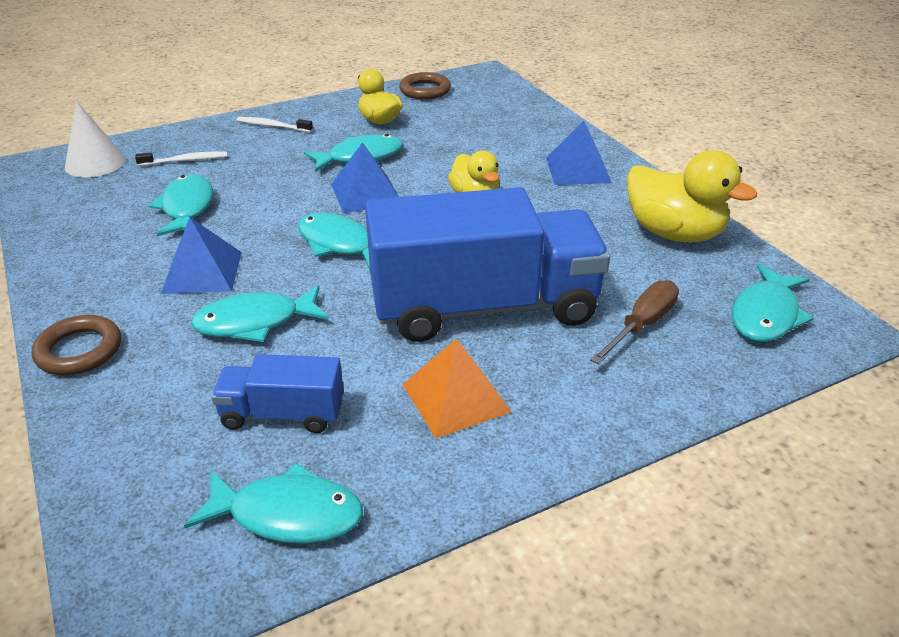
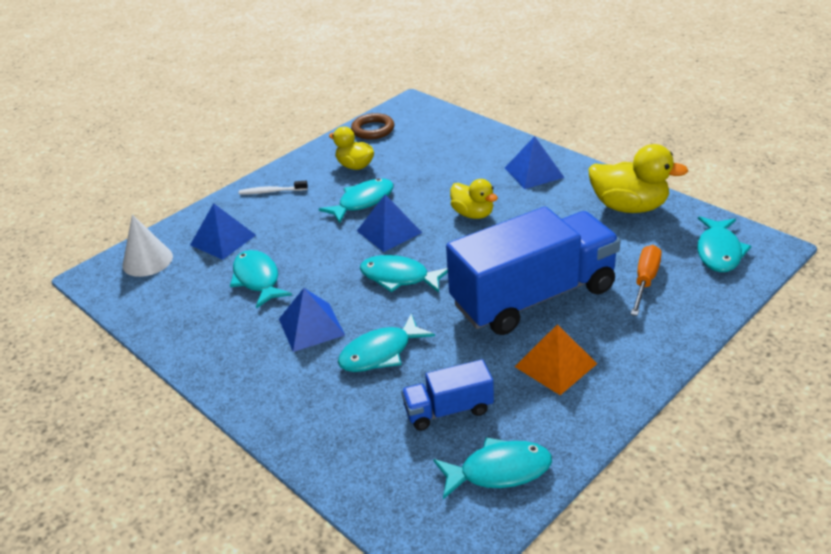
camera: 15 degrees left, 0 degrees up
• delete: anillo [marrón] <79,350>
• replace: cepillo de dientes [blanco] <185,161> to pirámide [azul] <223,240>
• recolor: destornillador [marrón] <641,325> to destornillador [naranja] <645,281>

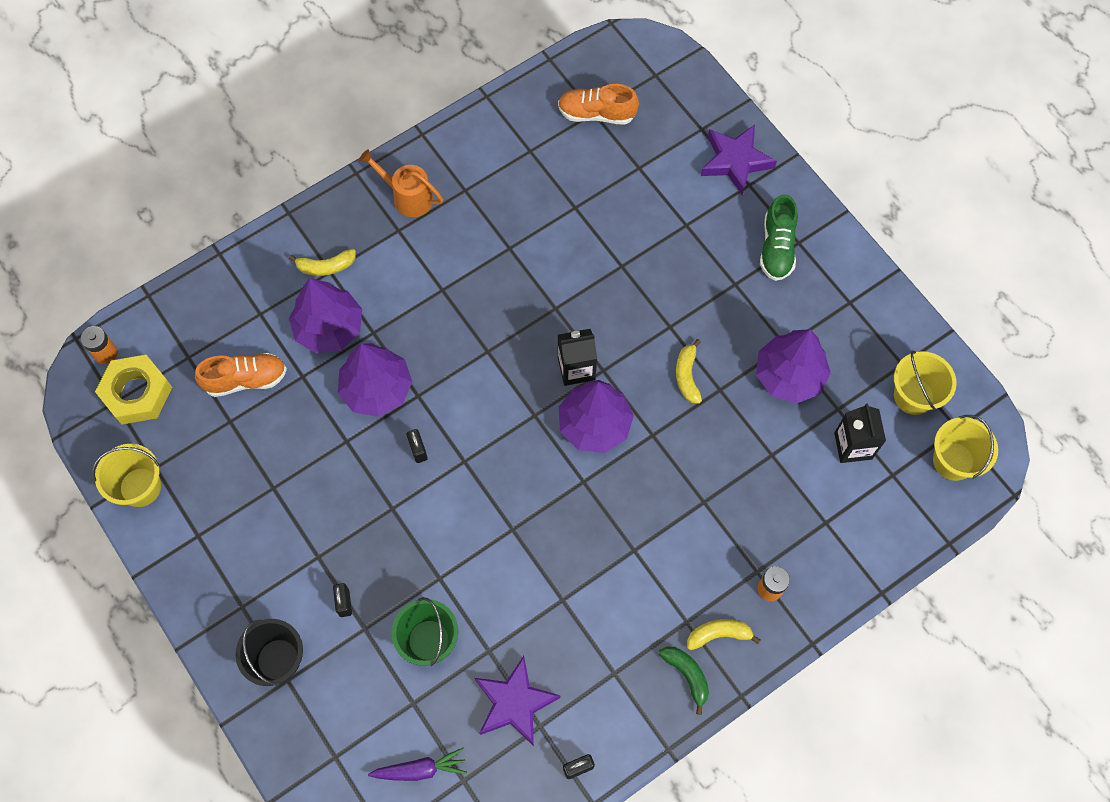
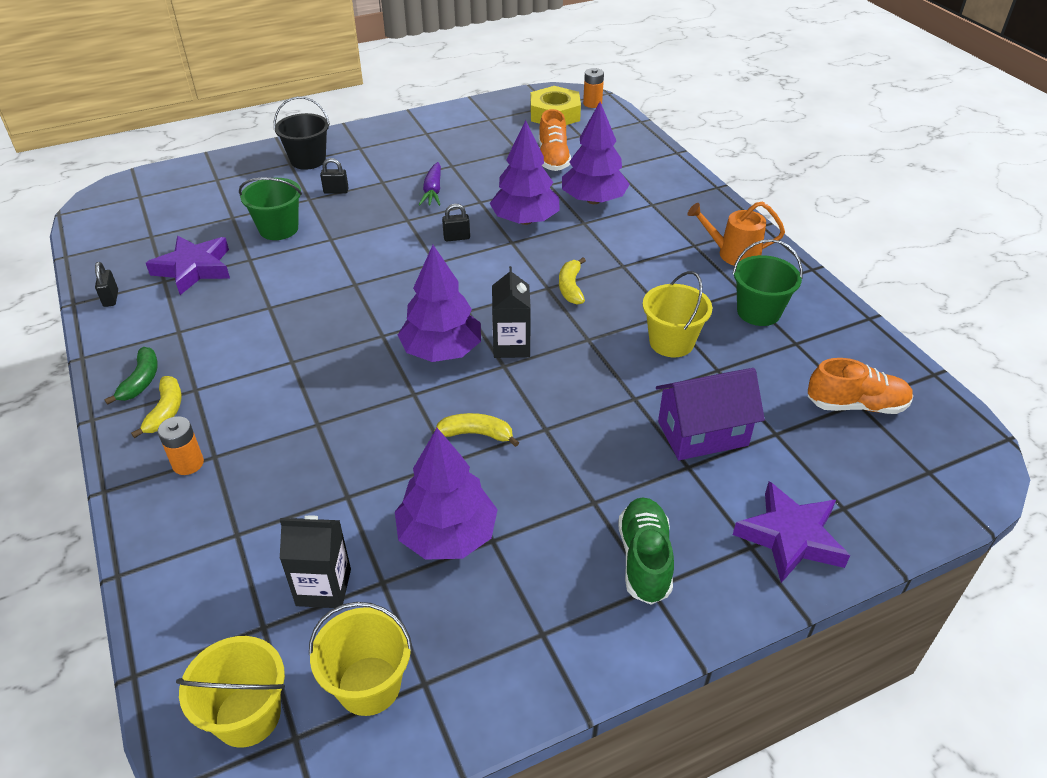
camera: 100 degrees right, 25 degrees down
• insert: casa [morado] <702,433>
• insert: balde [verde] <758,312>
• move: balde [amarillo] <140,487> to <671,342>
• move: plátano [amarillo] <326,267> to <570,287>
• move: zanahoria [morado] <421,769> to <433,191>
• rotate: regadera [naranja] <408,197> = <733,254> 120 degrees counterclockwise
• rotate: zapato [naranja] <596,114> = <856,405> 75 degrees clockwise
• rotate: plátano [verde] <687,675> = <141,381> 60 degrees counterclockwise
• rotate: zapato [verde] <777,248> = <644,559> 75 degrees clockwise

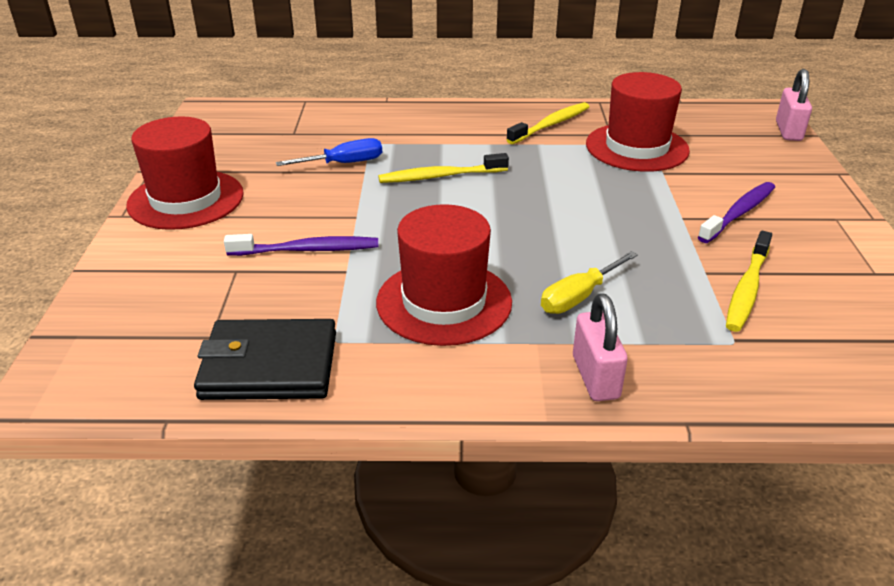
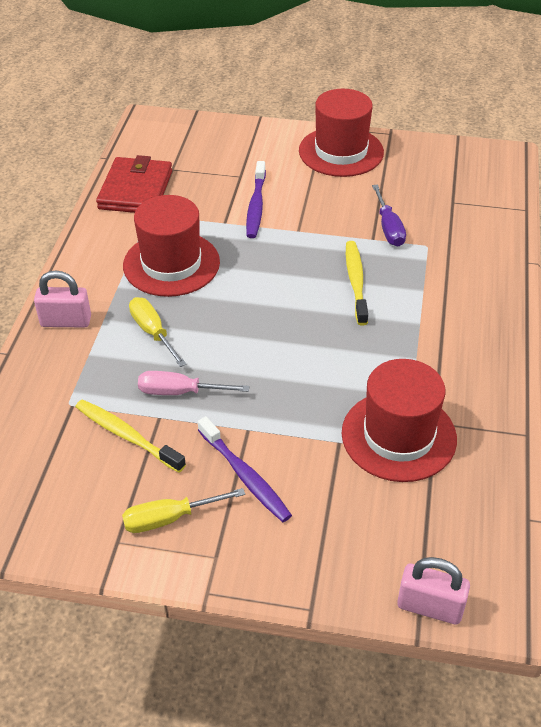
camera: 100 degrees right, 10 degrees up
• delete: cepillo de dientes [amarillo] <551,125>
• insert: destornillador [amarillo] <169,519>
• insert: destornillador [rosa] <179,392>
• recolor: cartera [negro] <269,365> to cartera [rojo] <136,190>
• recolor: destornillador [azul] <344,163> to destornillador [morado] <389,228>

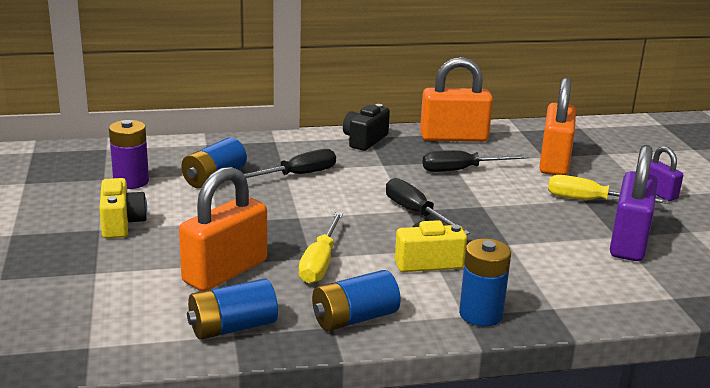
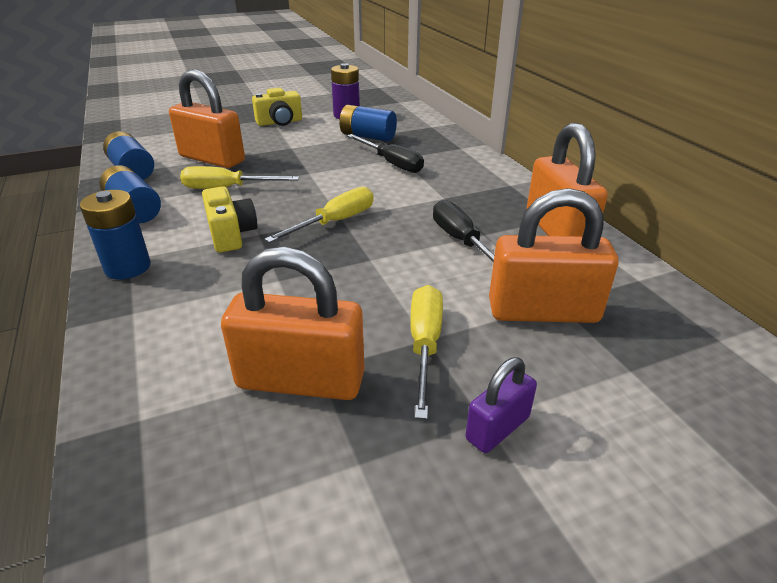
camera: 80 degrees right, 10 degrees up
• delete: cámara [negro] <364,140>
• recolor: destornillador [negro] <416,213> to destornillador [amarillo] <335,222>
• recolor: candado [morado] <628,242> to candado [naranja] <300,380>

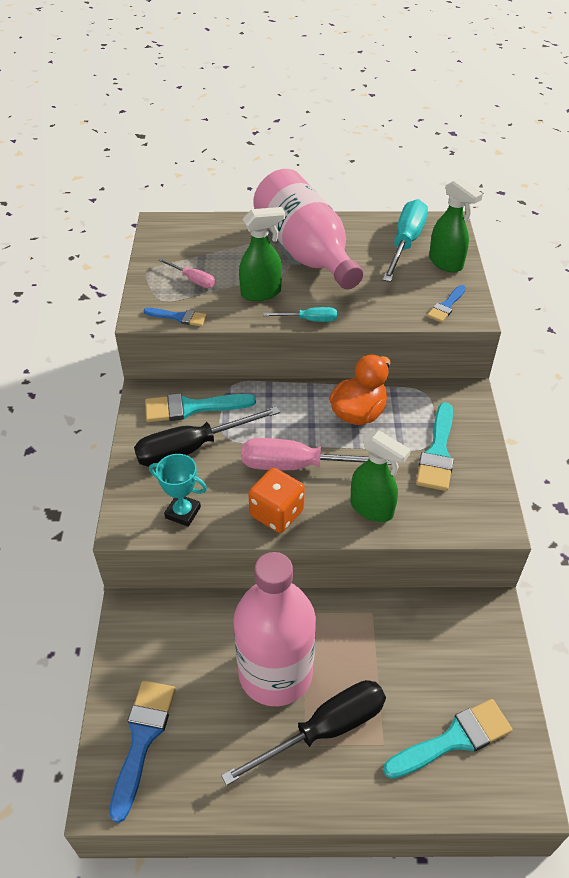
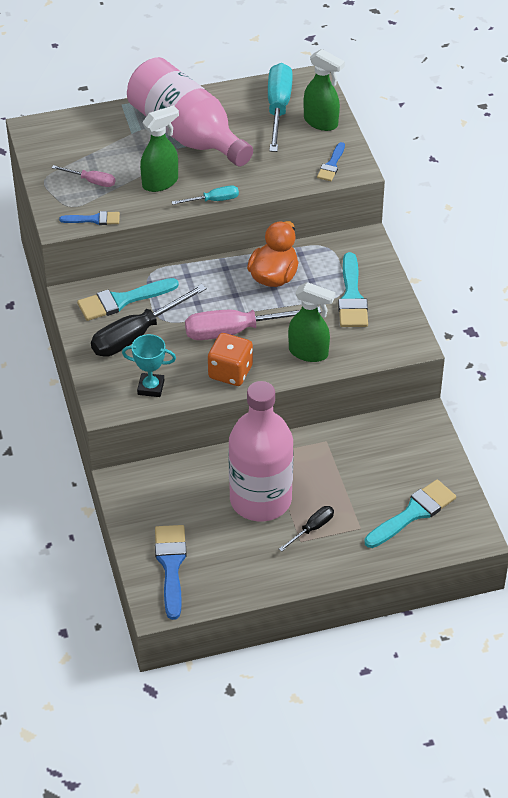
camera: 15 degrees left, 0 degrees up
• resize: destornillador [negro] <324,730> = <312,528> x0.51

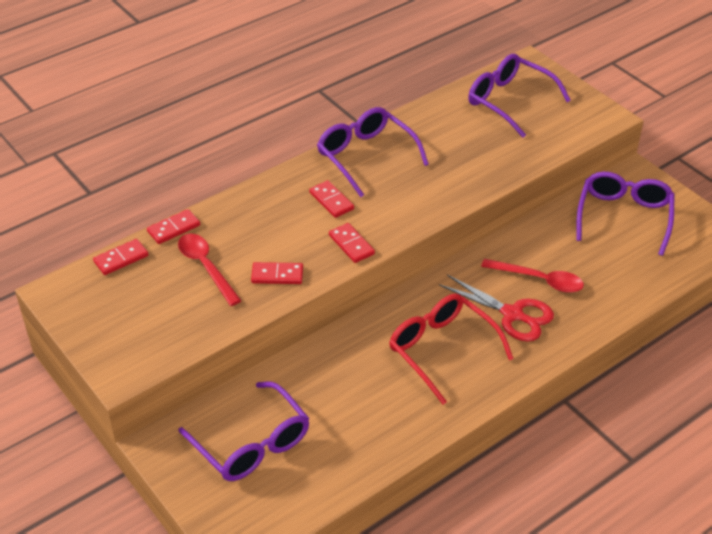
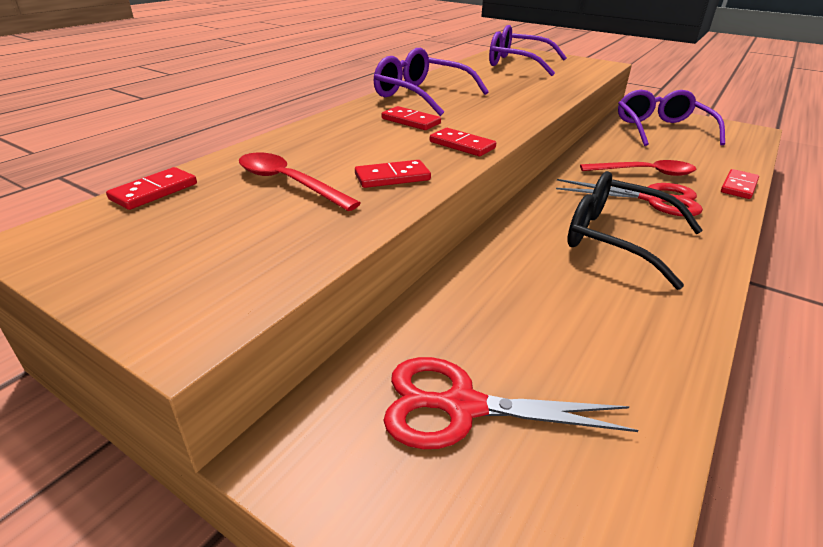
camera: 20 degrees left, 10 degrees down
• move: ficha de dominó [rojo] <174,228> to <739,186>
• replace: gafas [morado] <252,444> to tijeras [rojo] <462,406>
• recolor: gafas [rojo] <441,349> to gafas [negro] <615,238>

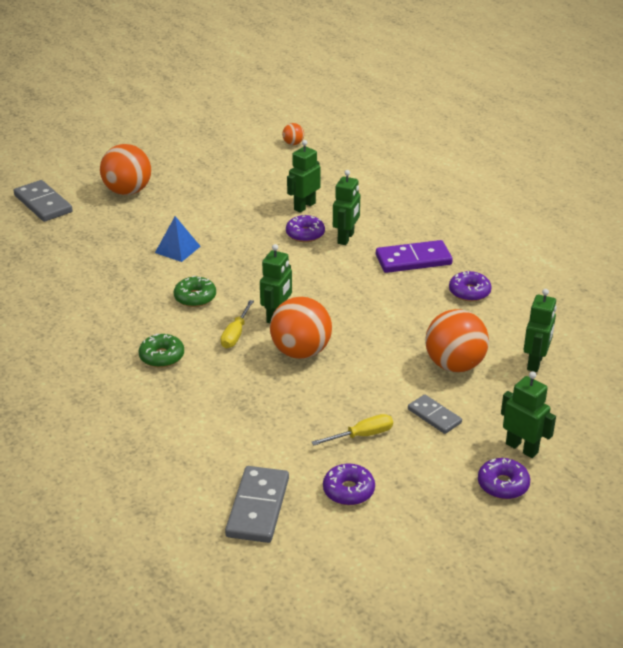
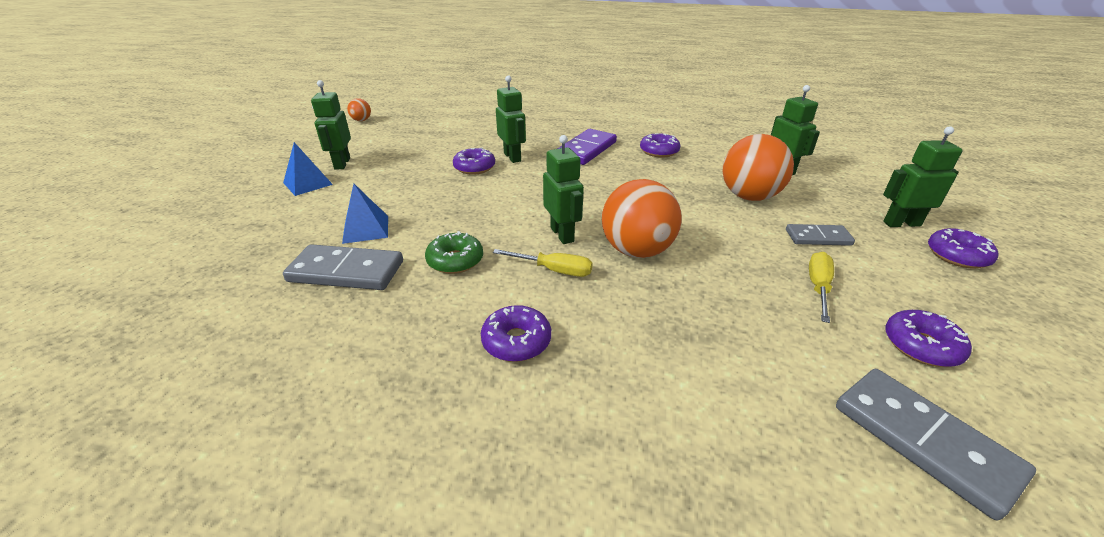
camera: 45 degrees left, 0 degrees up
• delete: pelota [naranja] <128,191>
• insert: pirámide [azul] <307,183>
• move: ficha de dominó [gris] <43,204> to <346,271>
• move: robot [verde] <304,206> to <342,163>
• recolor: rosquilla [verde] <162,356> to rosquilla [morado] <516,341>
• rotate: destornillador [amarillo] <235,334> = <554,270> 45 degrees counterclockwise

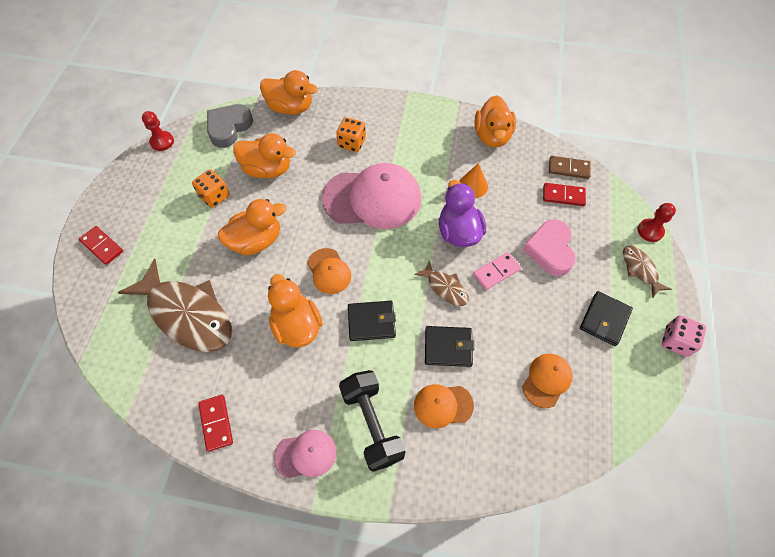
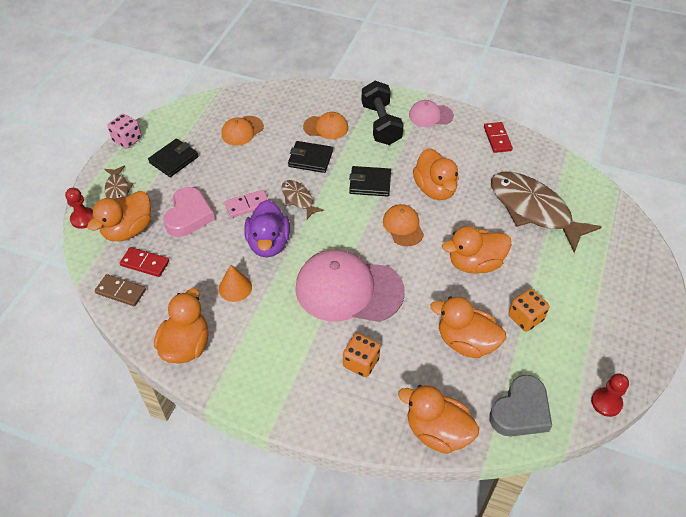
camera: 170 degrees left, 10 degrees down
• delete: ficha de dominó [rojo] <102,246>
• insert: pato [naranja] <128,230>

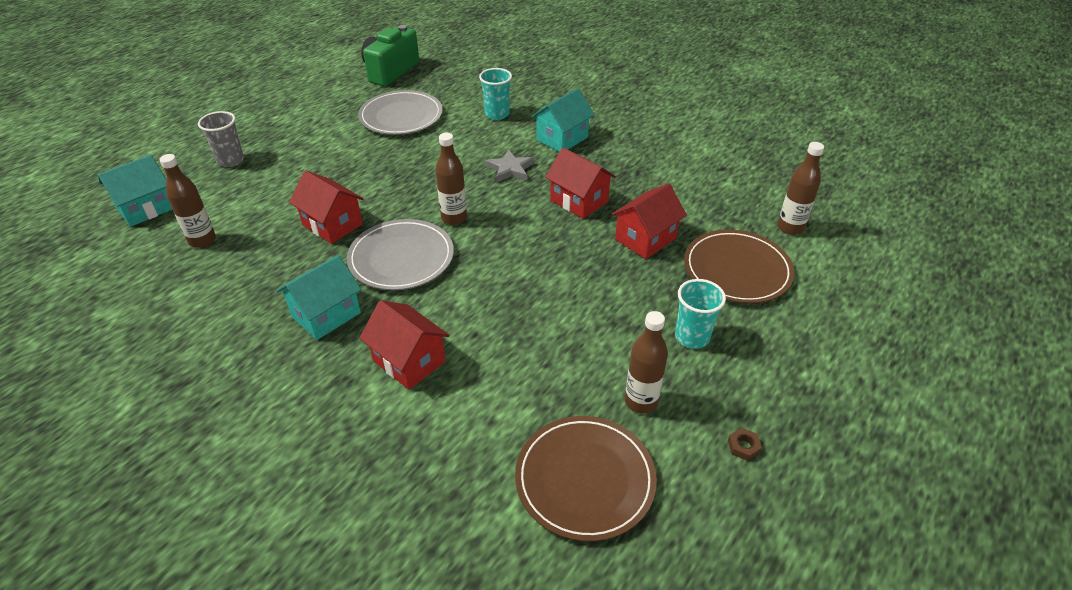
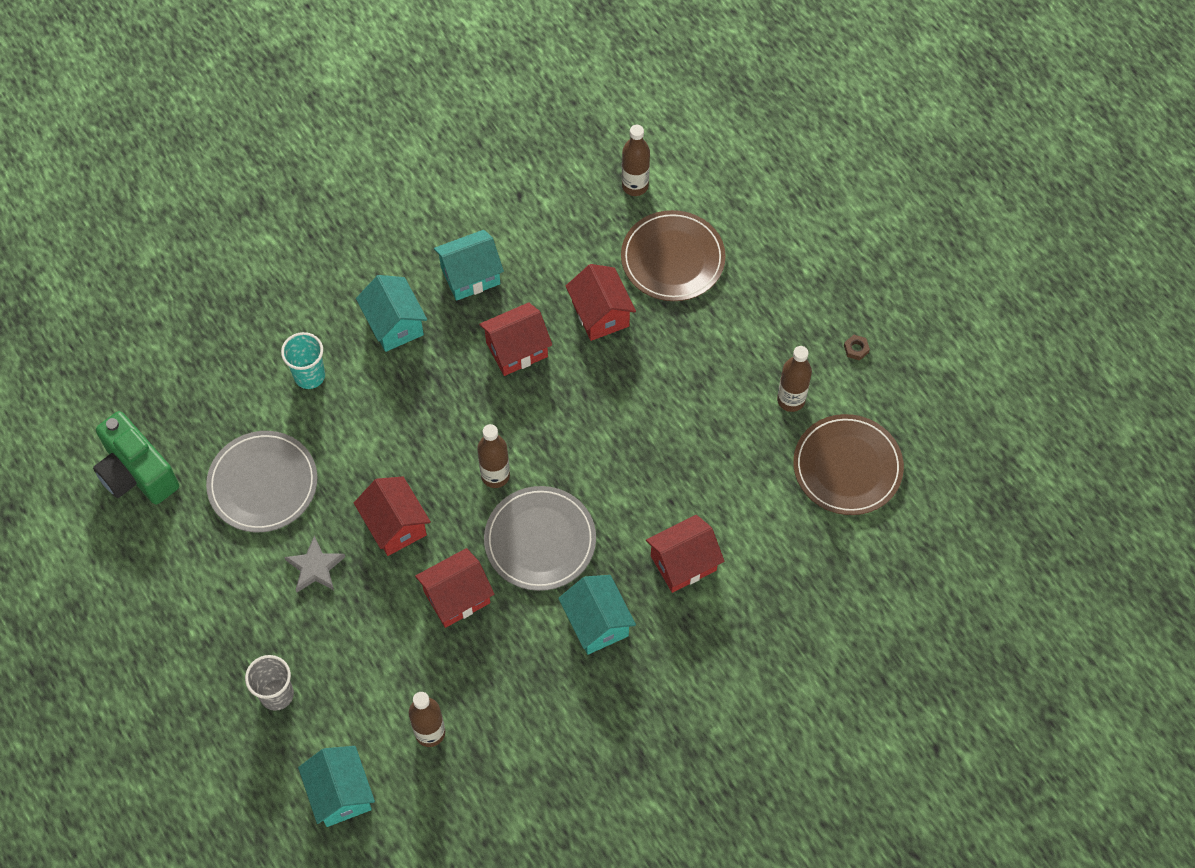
camera: 70 degrees left, 20 degrees up
• delete: vaso [turquesa] <692,337>
• insert: casa [rojo] <395,525>
• insert: casa [turquesa] <470,276>
• move: estrella [gris] <510,169> to <315,567>

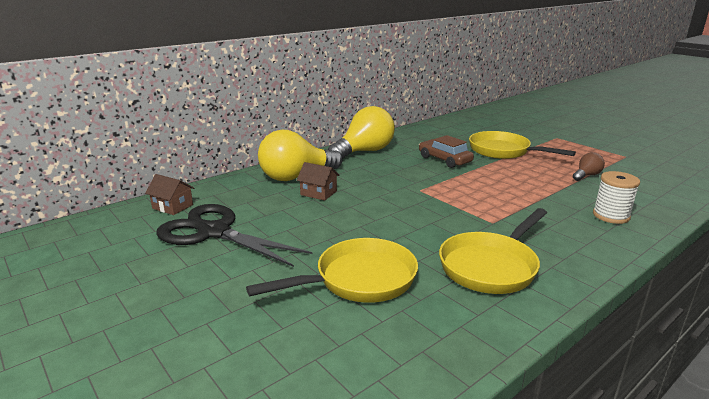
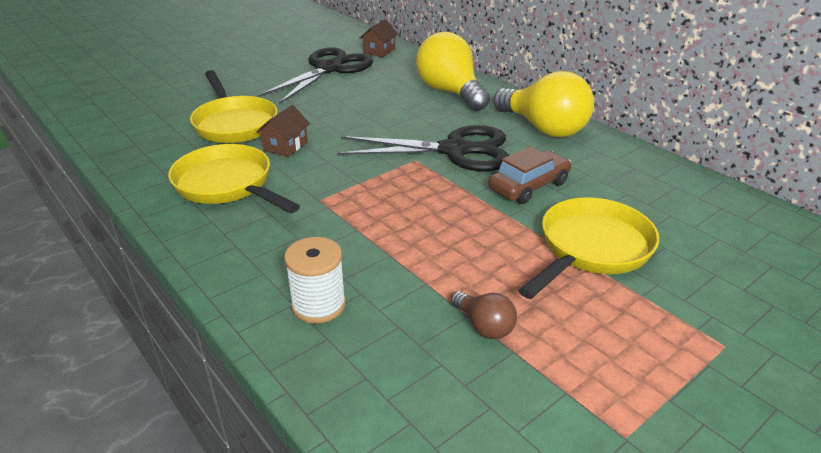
camera: 90 degrees right, 10 degrees up
• insert: tijeras [negro] <454,150>
• move: casa [marrón] <318,193> to <285,146>

